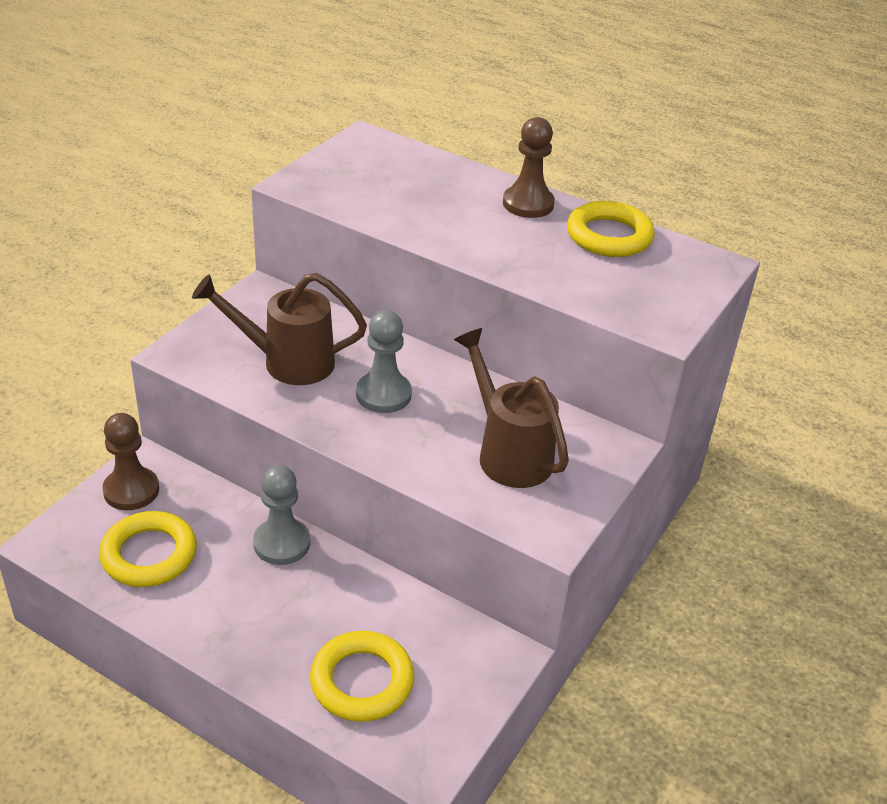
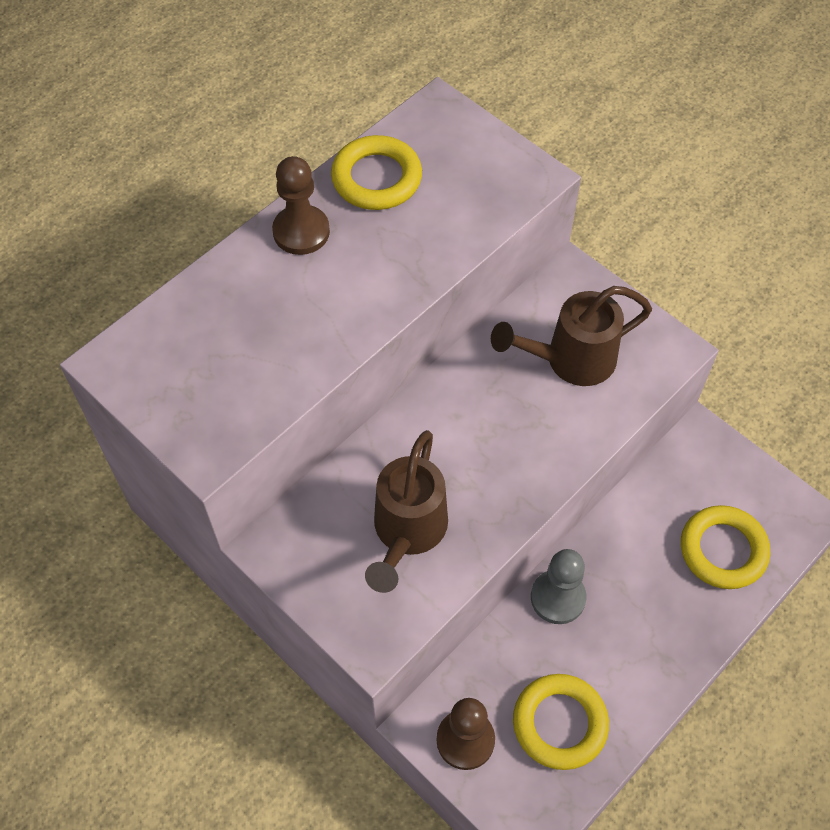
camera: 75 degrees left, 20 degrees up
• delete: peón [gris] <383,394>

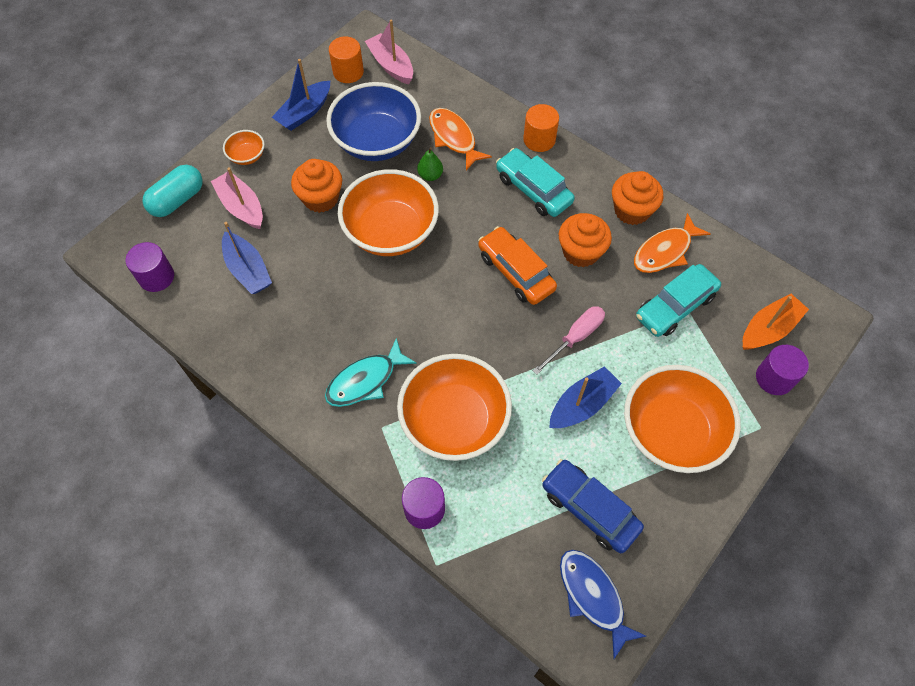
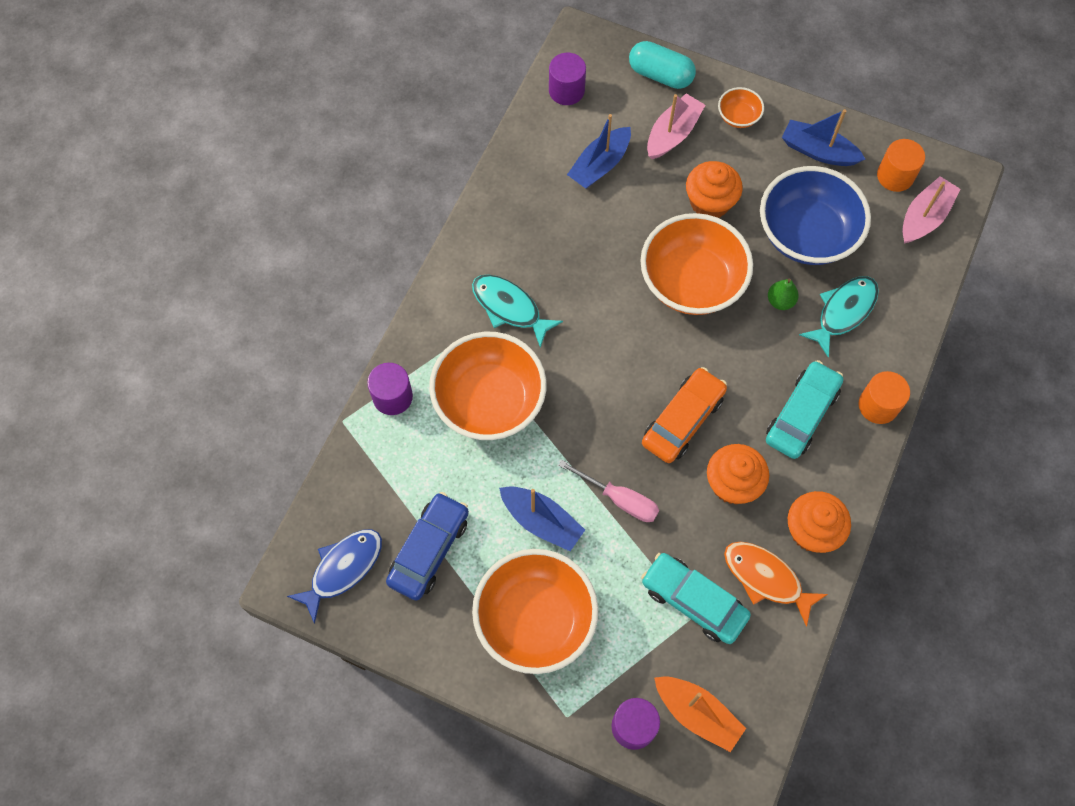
camera: 75 degrees right, 5 degrees up
• recolor: pez [naranja] <454,138> to pez [turquesa] <843,312>

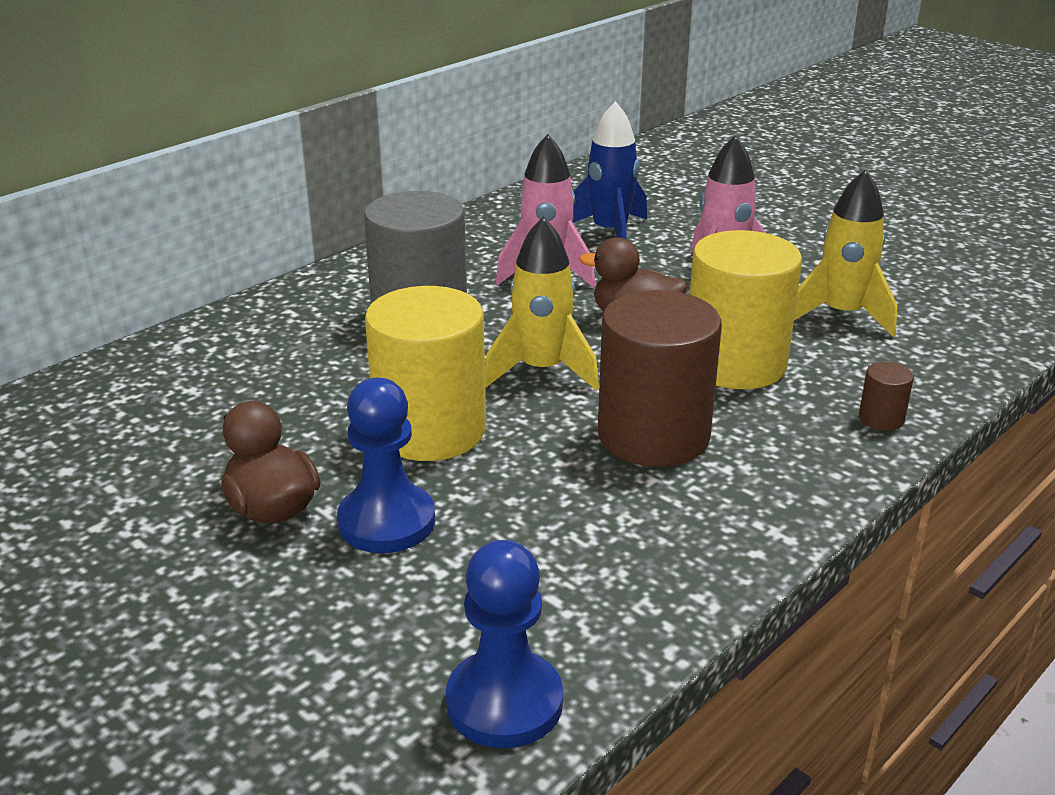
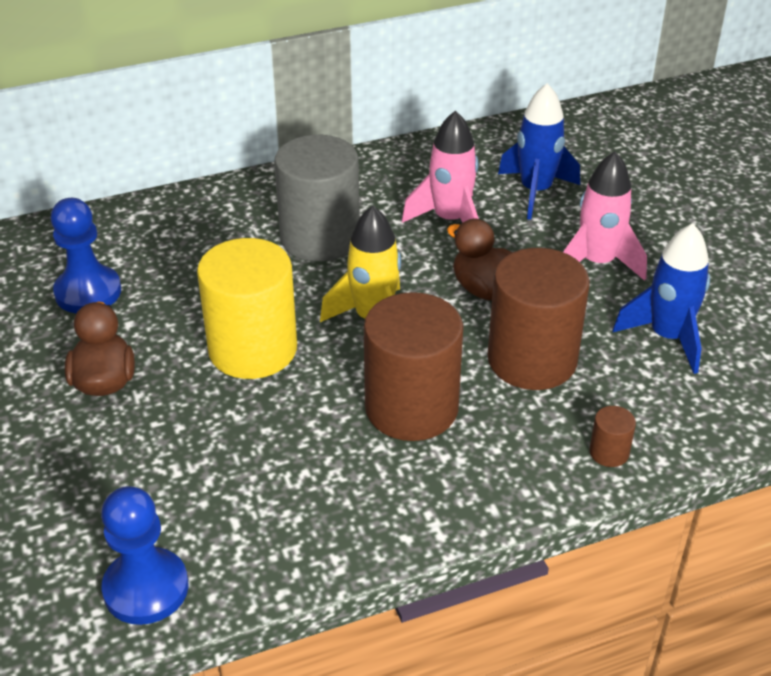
camera: 25 degrees right, 10 degrees up
• move: peón [azul] <387,521> to <88,292>
• recolor: cilindro [amarillo] <735,364> to cilindro [marrón] <532,360>
• recolor: cohete [amarillo] <841,315> to cohete [azul] <667,337>

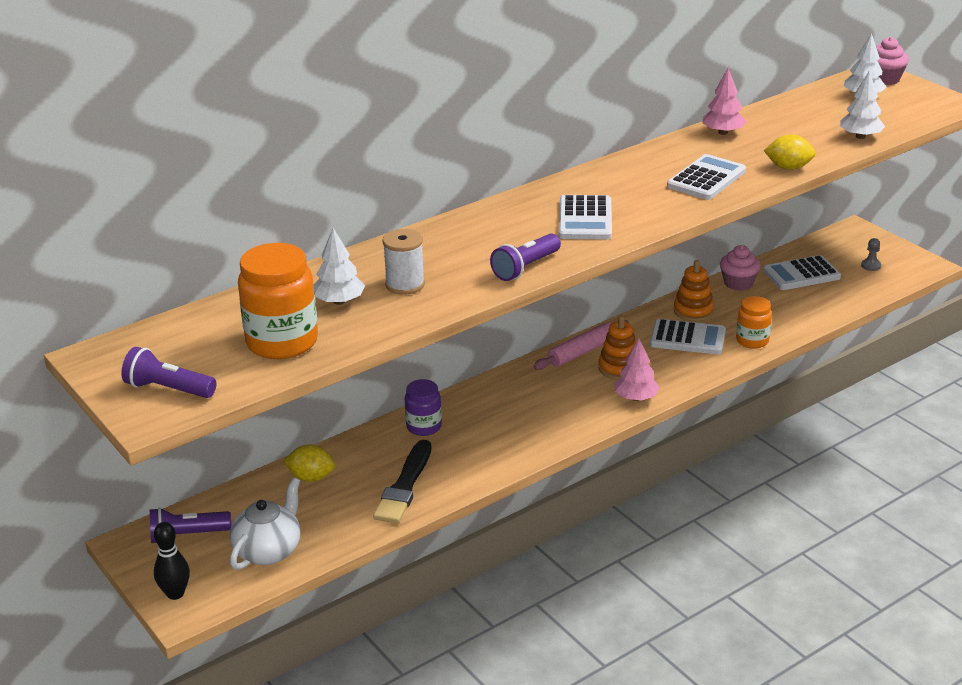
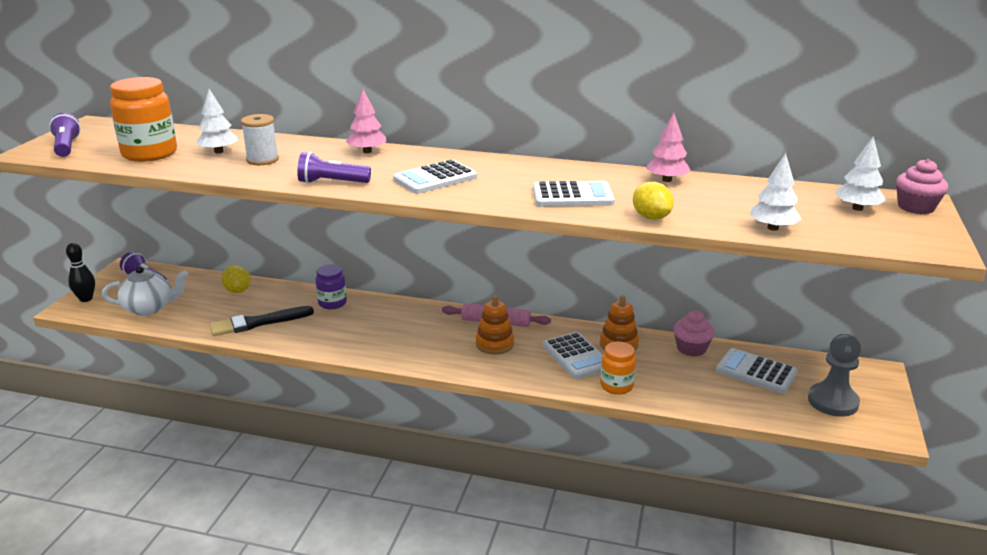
camera: 50 degrees right, 5 degrees down
• move: árbol [rosa] <636,397> to <367,151>
• resize: peón [gris] <870,266> = <832,401> x2.24

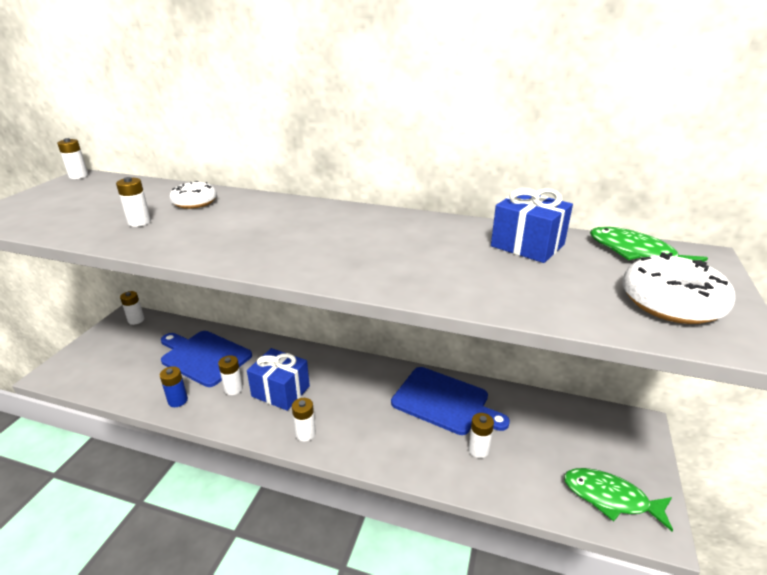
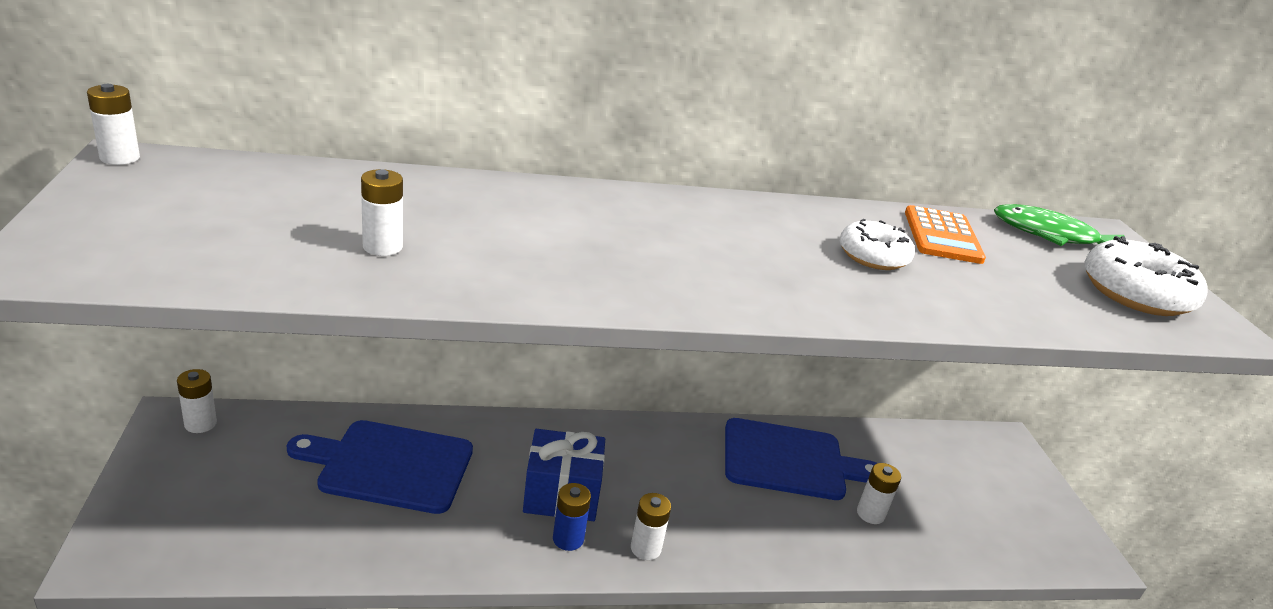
camera: 30 degrees left, 0 degrees up
• delete: pila [blanco] <233,389>
• delete: pez [verde] <610,498>
• move: pila [azul] <178,400> to <568,539>
• move: rosquilla [blanco] <195,202> to <873,256>
• replace: regalo [azul] <527,245> to calculadora [naranja] <942,236>

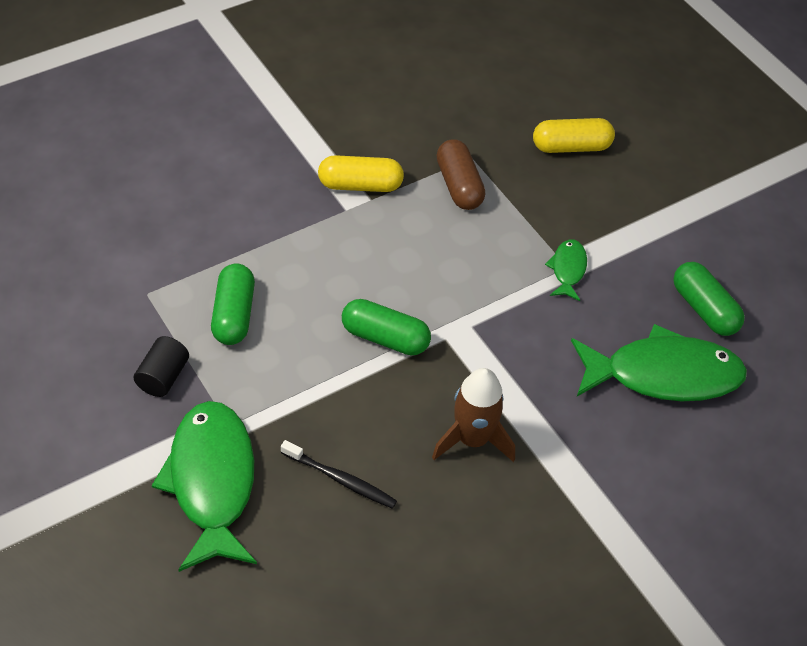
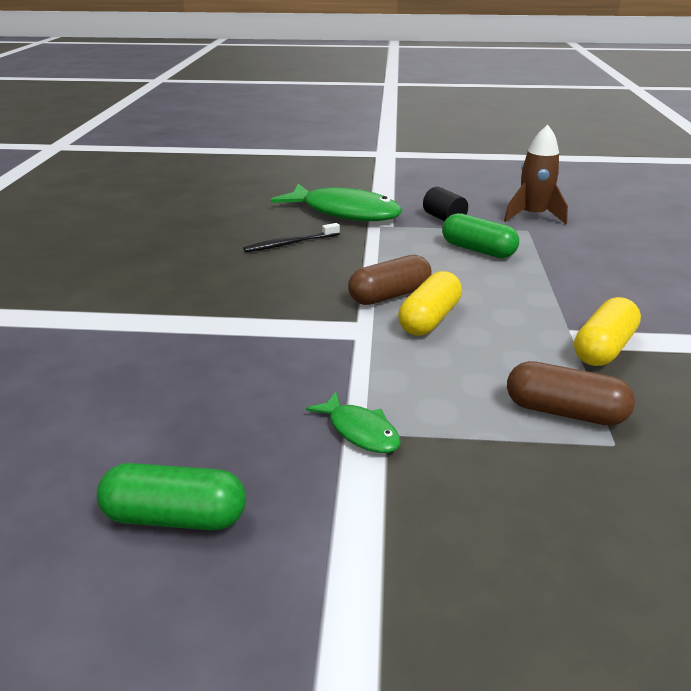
camera: 130 degrees right, 20 degrees down
• delete: pez [verde] <663,375>
• move: cohete [marrón] <472,439> to <532,216>
• move: cápsula [amarillo] <571,147> to <429,319>
• recolor: cápsula [verde] <385,338> to cápsula [marrón] <389,295>

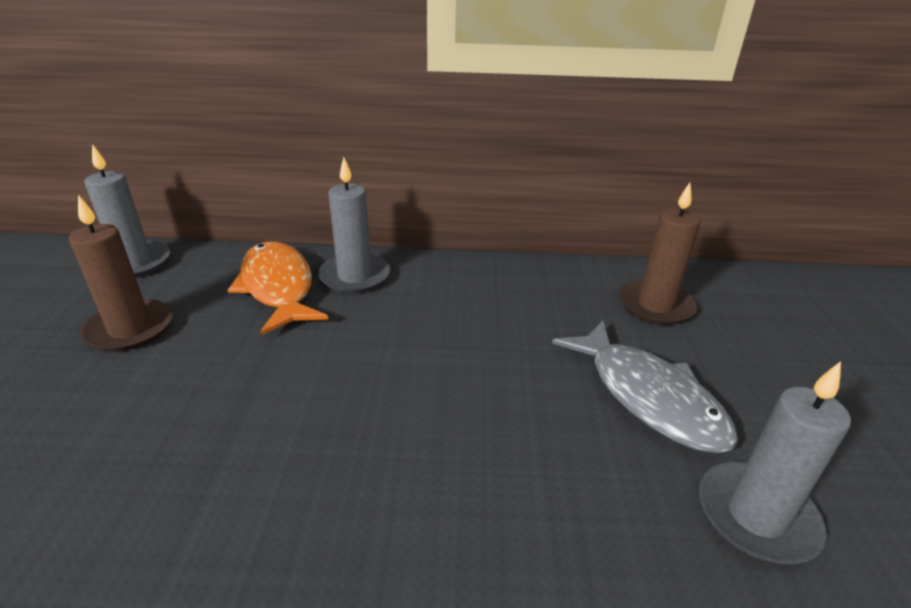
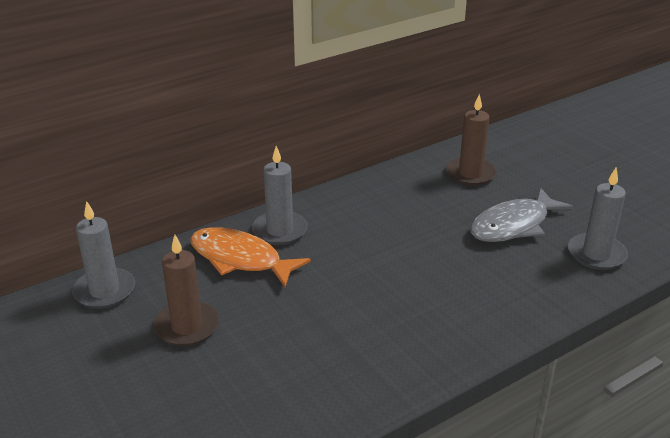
camera: 35 degrees left, 0 degrees up
• rotate: pez [gris] <648,397> = <513,225> 120 degrees clockwise

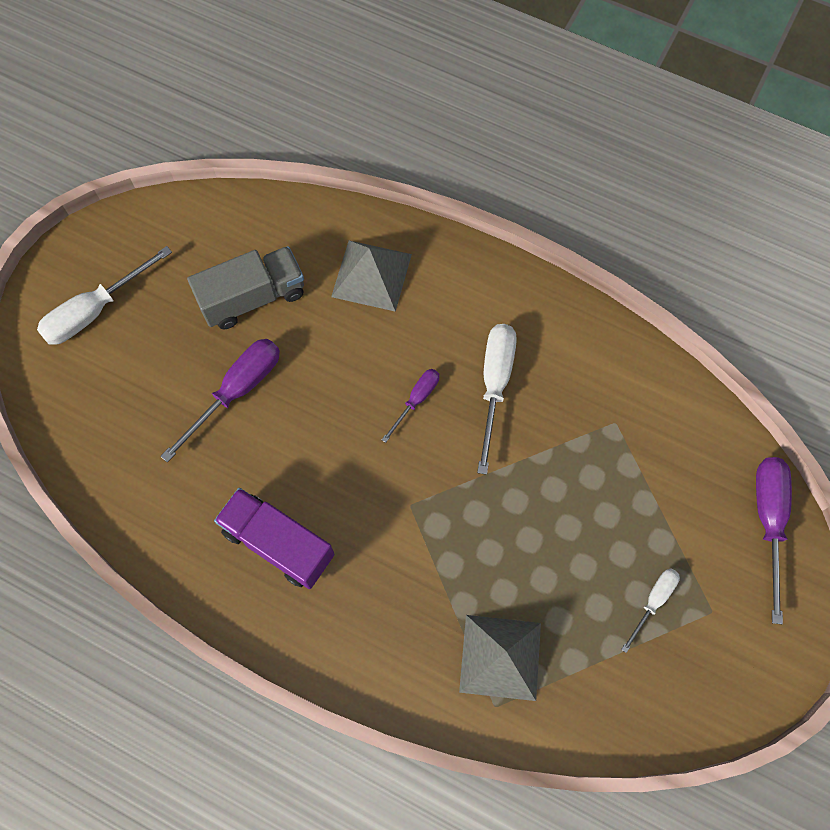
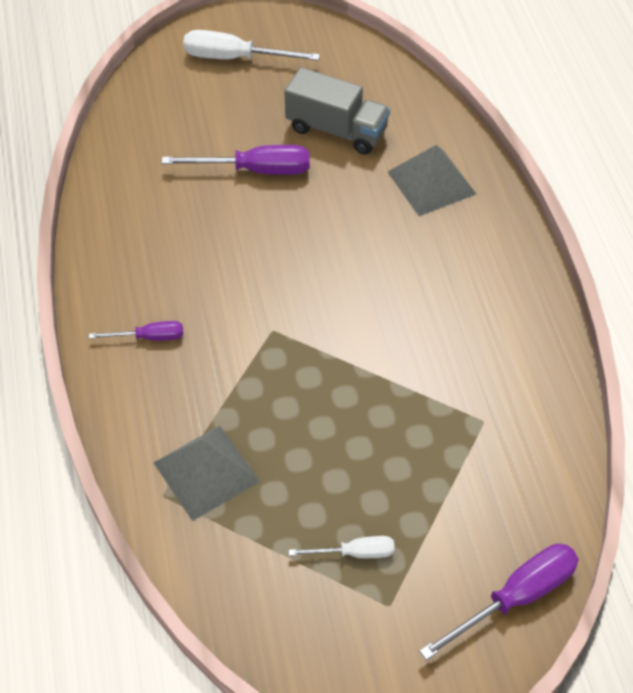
camera: 50 degrees right, 15 degrees down
• delete: camión [morado] <278,543>
• delete: destornillador [blanco] <494,385>
• move: destornillador [morado] <416,400> to <149,337>

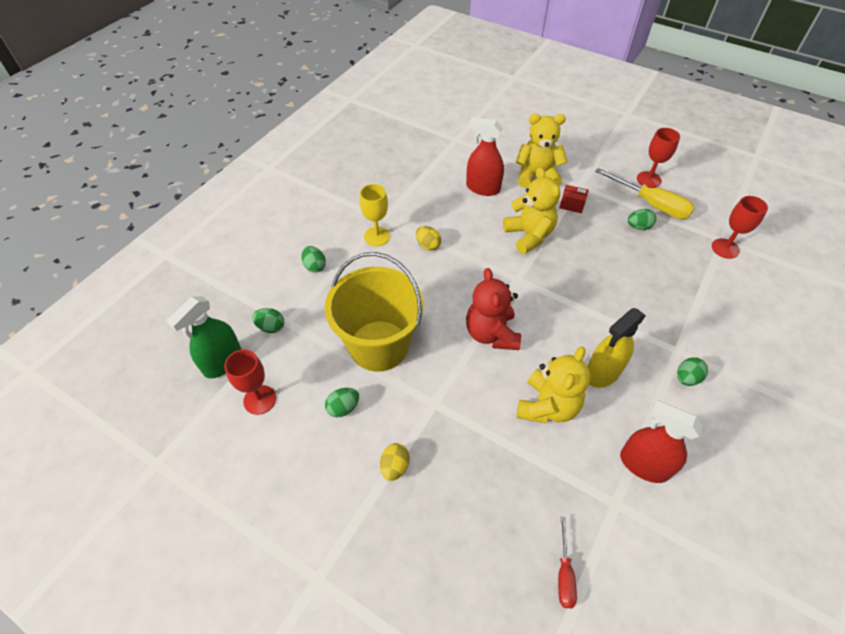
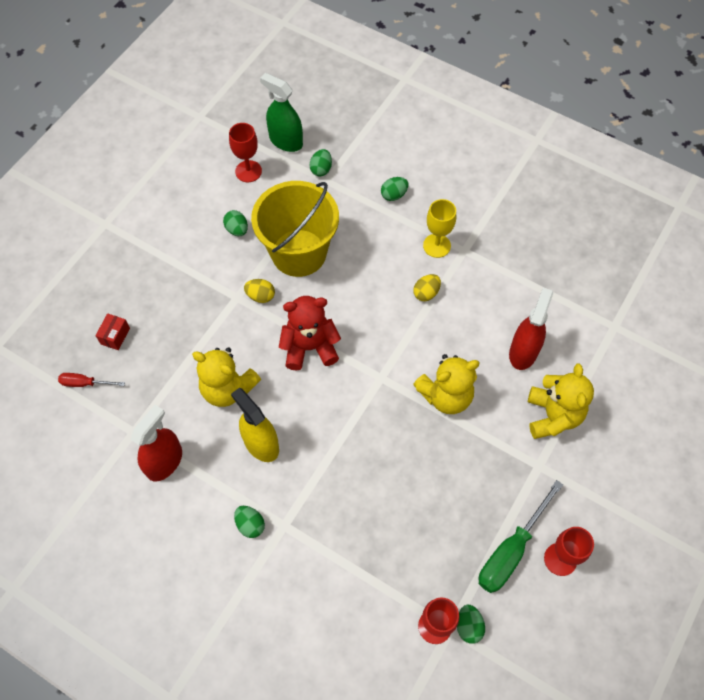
camera: 90 degrees right, 10 degrees up
• move: huevo [amarillo] <395,467> to <260,296>
• move: caja [rojo] <571,205> to <115,336>
• move: huevo [verde] <638,227> to <468,626>
• recolor: destornillador [amarillo] <651,204> to destornillador [verde] <511,550>

